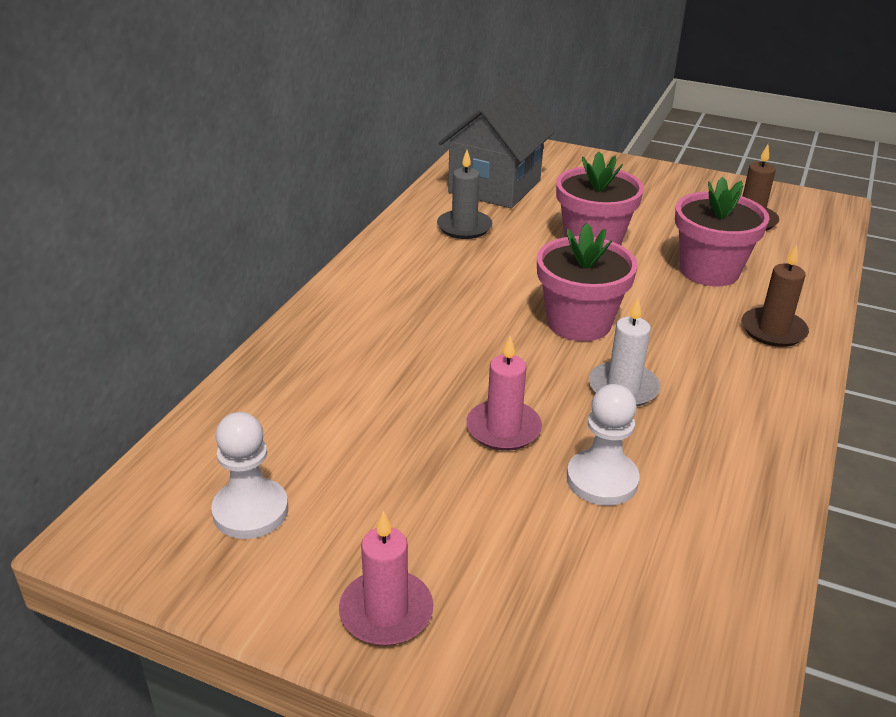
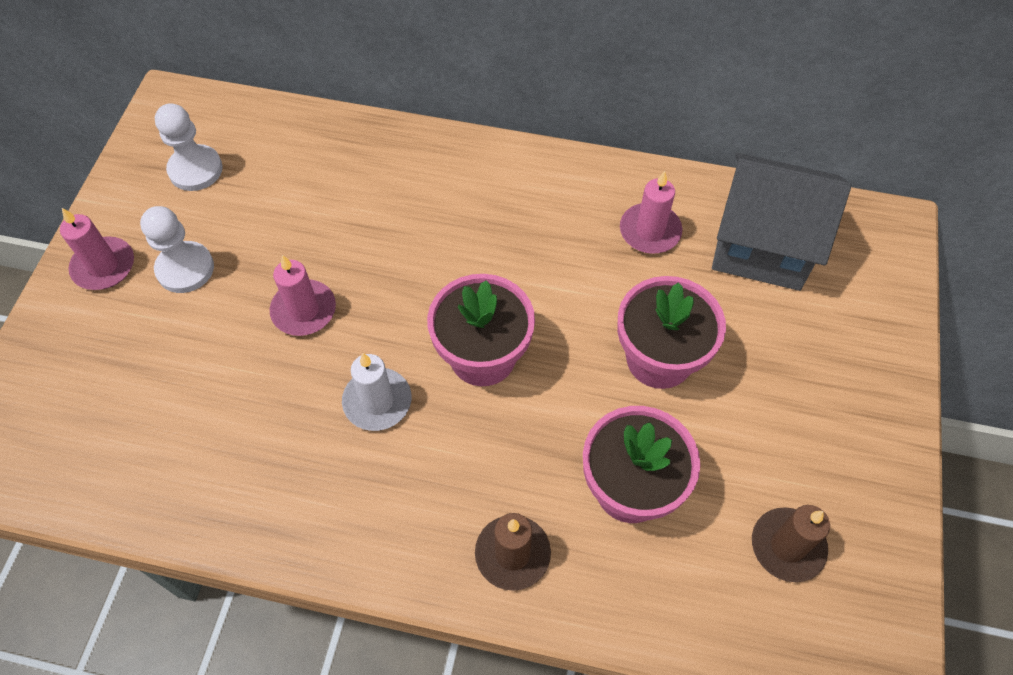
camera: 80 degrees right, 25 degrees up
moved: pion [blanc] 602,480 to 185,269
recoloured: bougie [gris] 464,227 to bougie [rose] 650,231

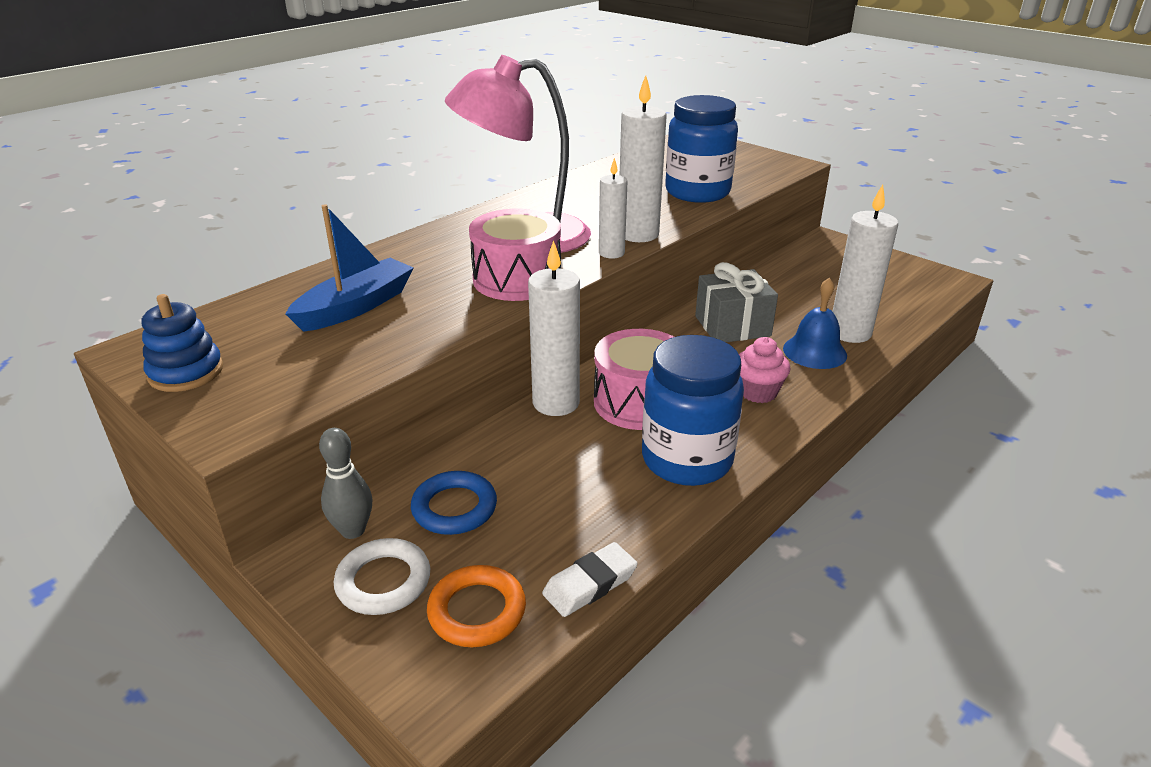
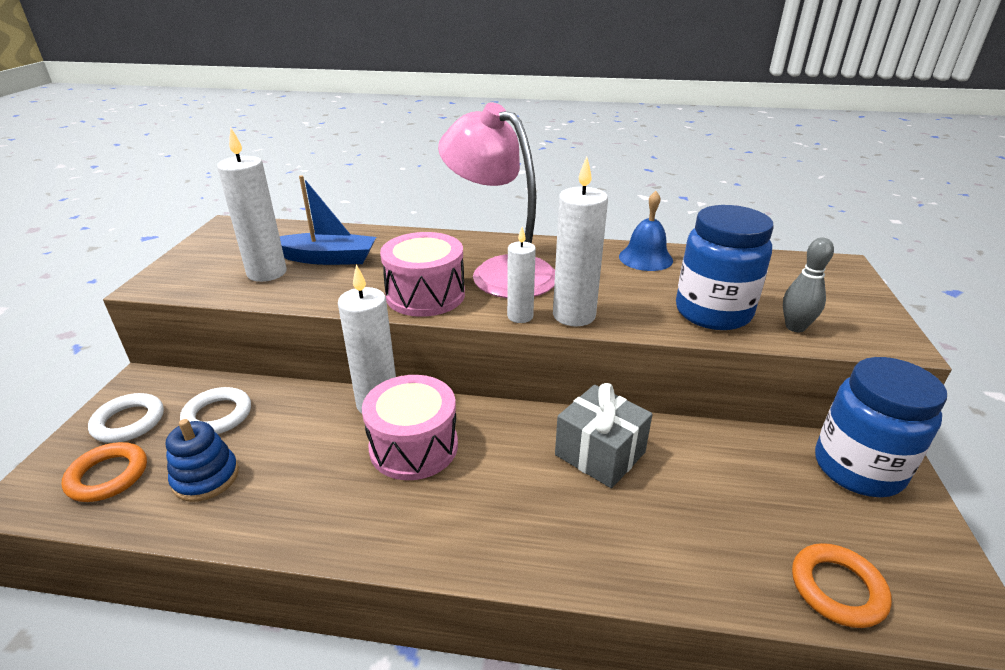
camera: 55 degrees right, 0 degrees up
removed: muffin [rose] 758,392; gomme [blanc] 590,584
added: anneau [orange] 837,588
moved: bougie [blanc] 850,333 to 267,273; cloche [bleu] 814,351 to 645,258; jouet à empiler [bleu] 186,372 to 206,478; bocal [bleu] 687,460 to 857,468; quille [gris] 353,530 to 795,327
recoloured: anneau [bleu] 454,508 to anneau [blanc] 218,415

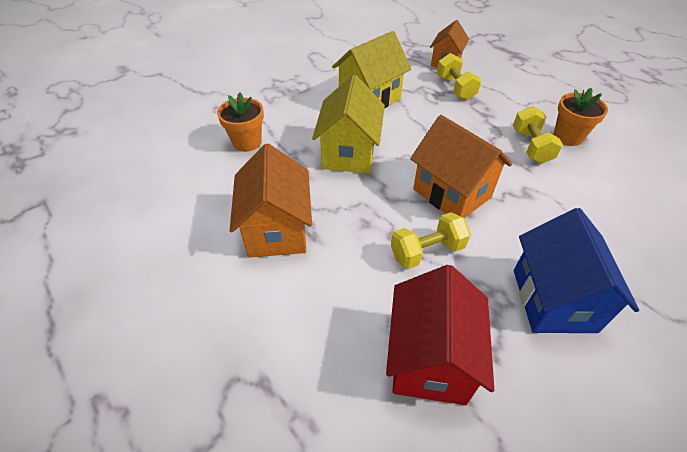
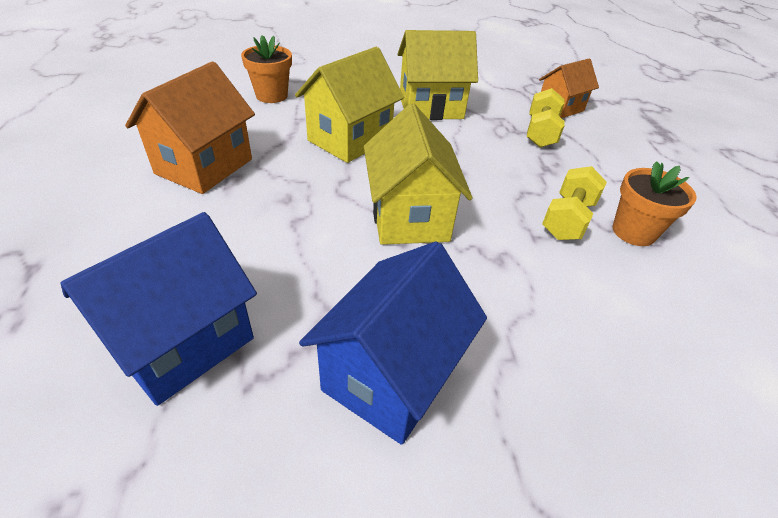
camera: 30 degrees right, 5 degrees down
removed: haltère [jaune] 427,251
recoloured: maison [orange] 452,193 to maison [jaune] 409,217; maison [rouge] 430,359 to maison [bleu] 183,343

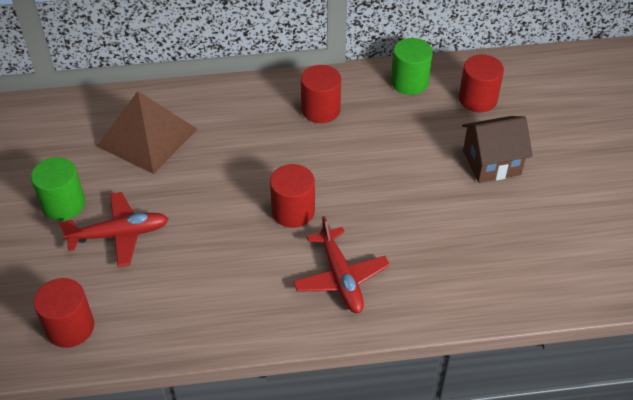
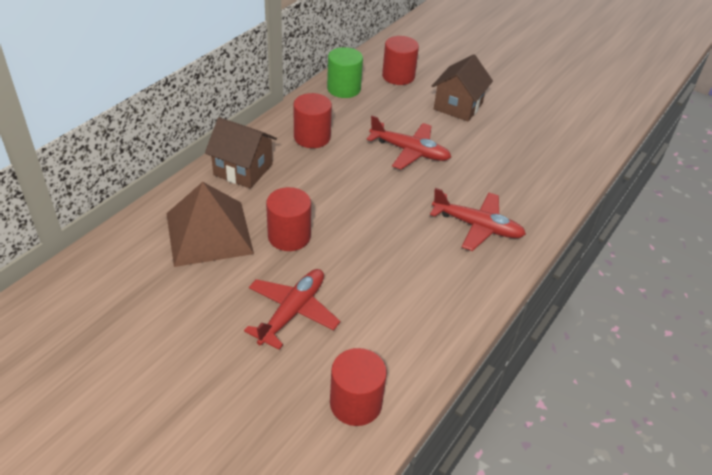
camera: 50 degrees left, 5 degrees down
removed: cylindre [vert] 63,204
added: avion [rouge] 409,151; maison [marron] 243,170
moved: cylindre [rouge] 293,211 to 289,236

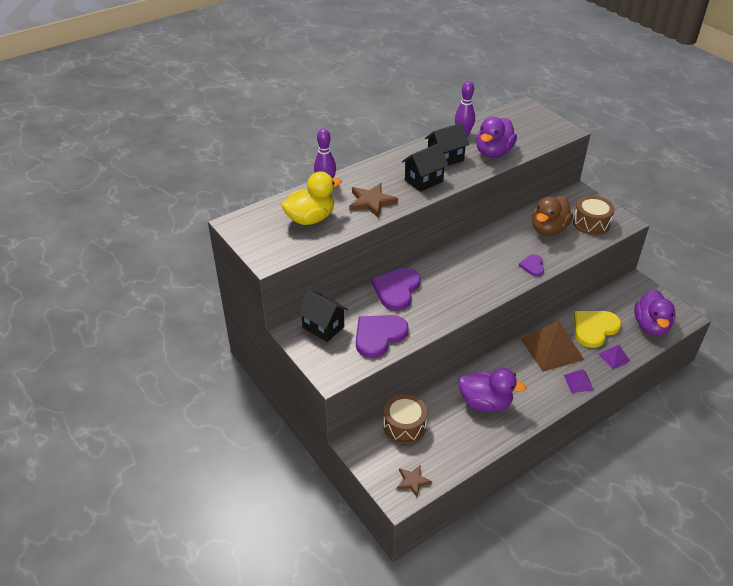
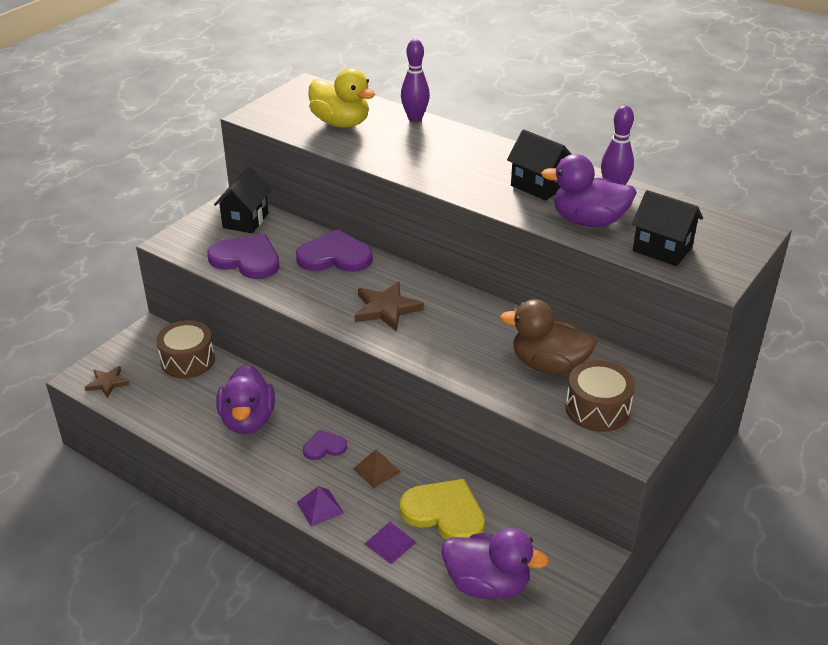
camera: 70 degrees right, 5 degrees down
moved: maison [noir] 423,181 to 662,249; étoile [marron] 371,202 to 386,309; cœur [violet] 532,266 to 324,447
turned: canard [violet] 651,326 = 487,584 150 degrees counterclockwise
resized: pyramide [marron] 552,349 = 376,470 x0.48

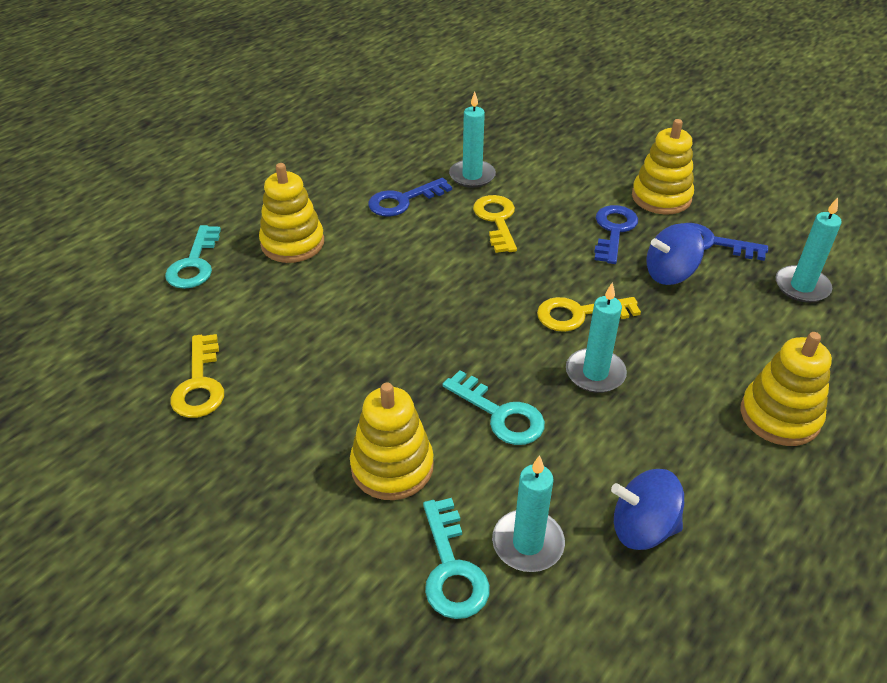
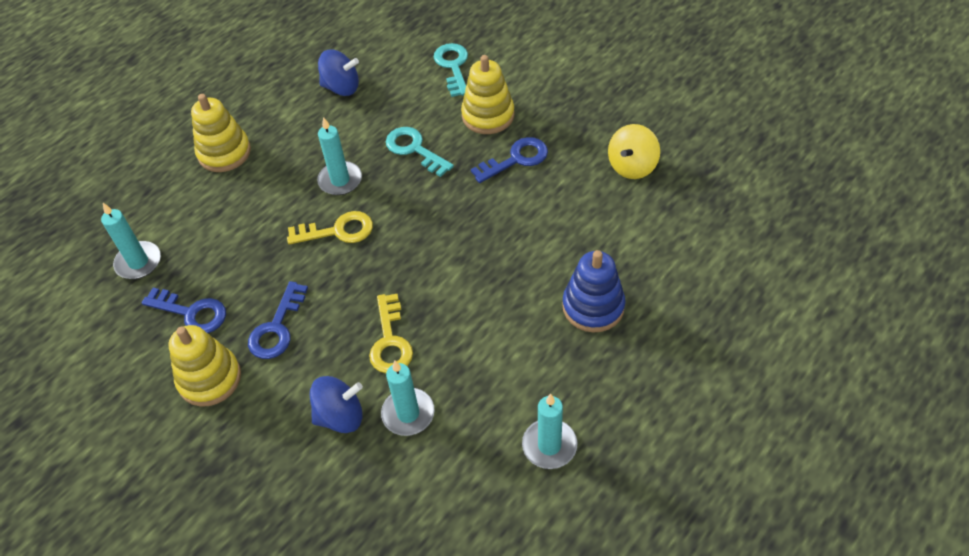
camera: 175 degrees left, 10 degrees up
removed: clé [turquoise] 194,264
moved: clé [bleu] 403,201 to 516,159; toupie [bleu] 670,274 to 340,416; bougie [turquoise] 528,543 to 549,445
replaced: clé [jaune] 199,384 to toupie [jaune] 632,166
recoloured: jouet à empiler [jaune] 292,243 to jouet à empiler [bleu] 593,306

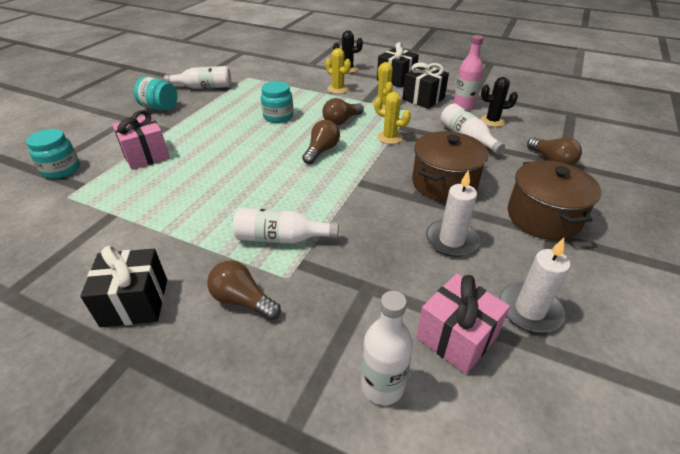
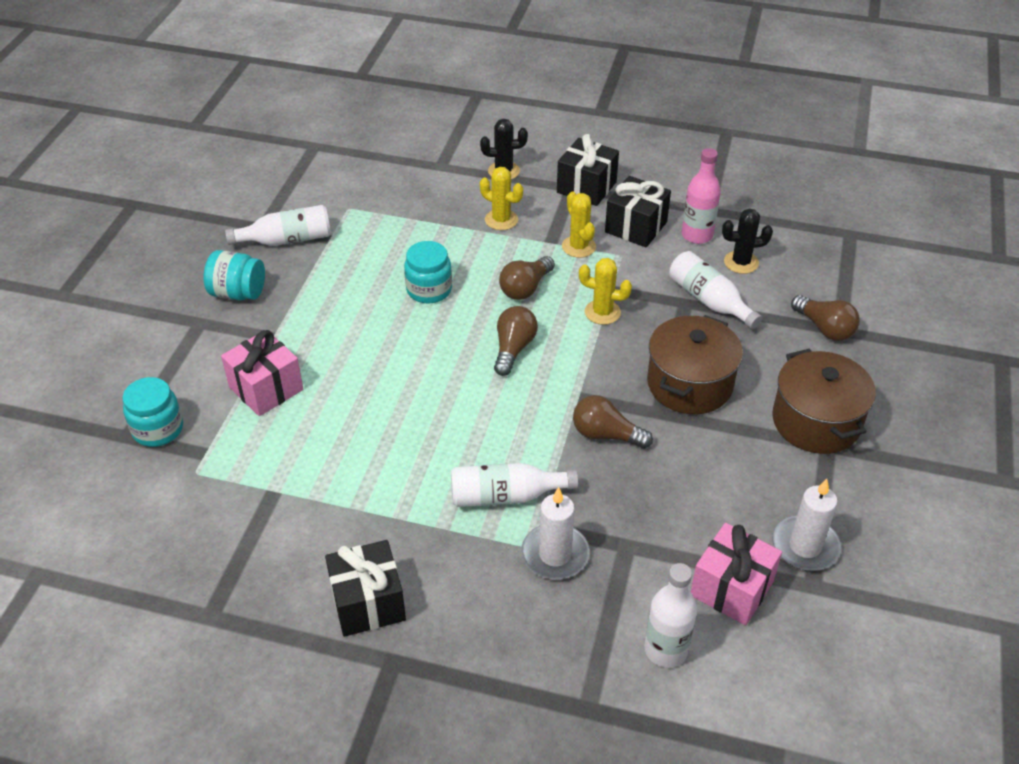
camera: 10 degrees left, 5 degrees up
moved: bougie [blanc] 451,240 to 555,554; ampoule [marron] 243,300 to 606,434

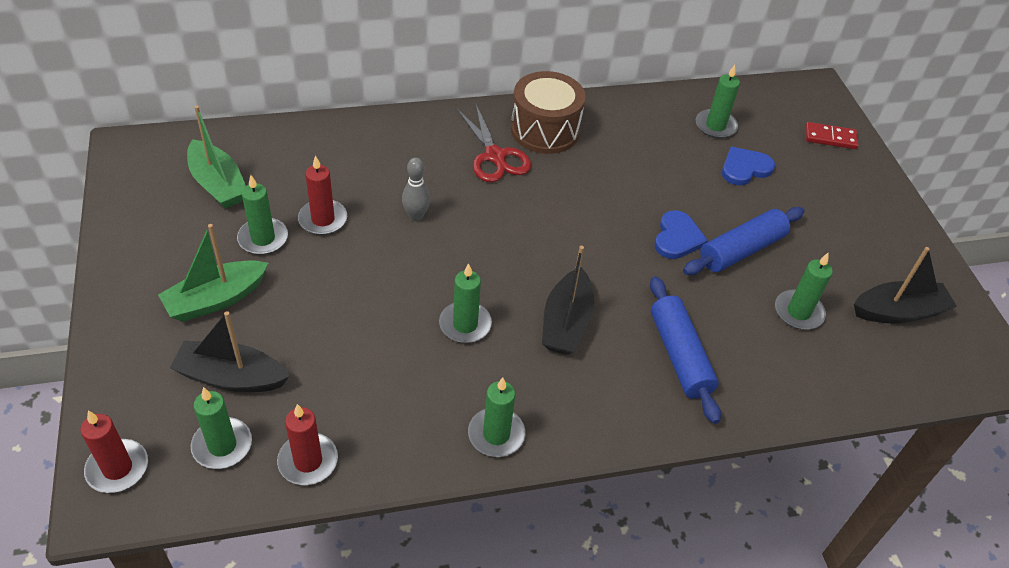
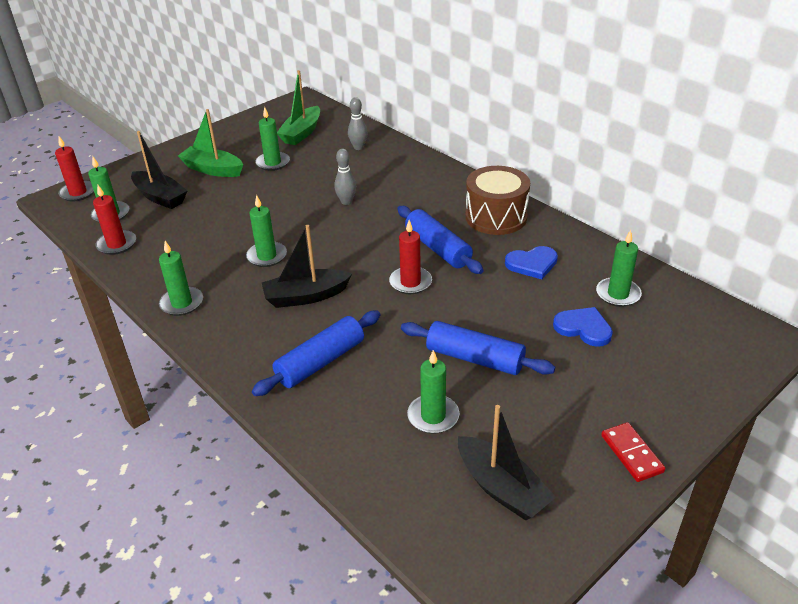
camera: 65 degrees right, 10 degrees down
removed: ciseaux [rouge] 495,156
added: quille [gris] 358,147; rouleau à pâtisserie [bleu] 437,248
moved: domino [rouge] 830,138 to 632,454; bougie [rouge] 323,219 to 410,282; cœur [bleu] 677,237 to 532,264
turned: bateau [noir] 231,377 = 160,197 150 degrees clockwise

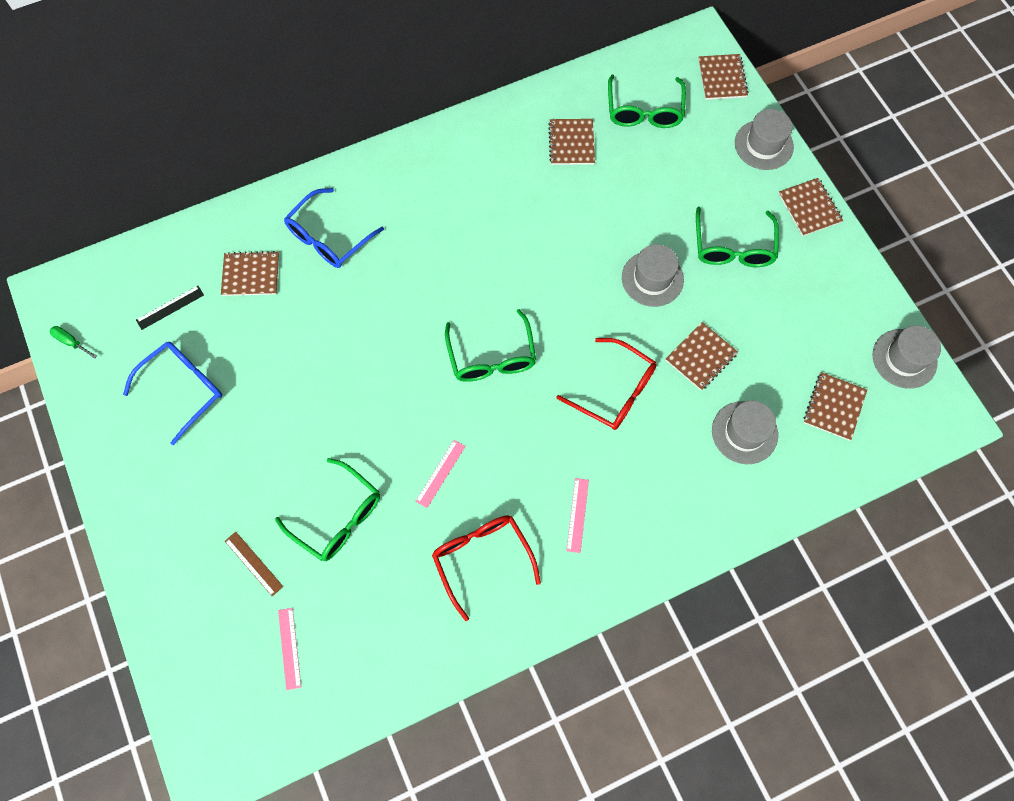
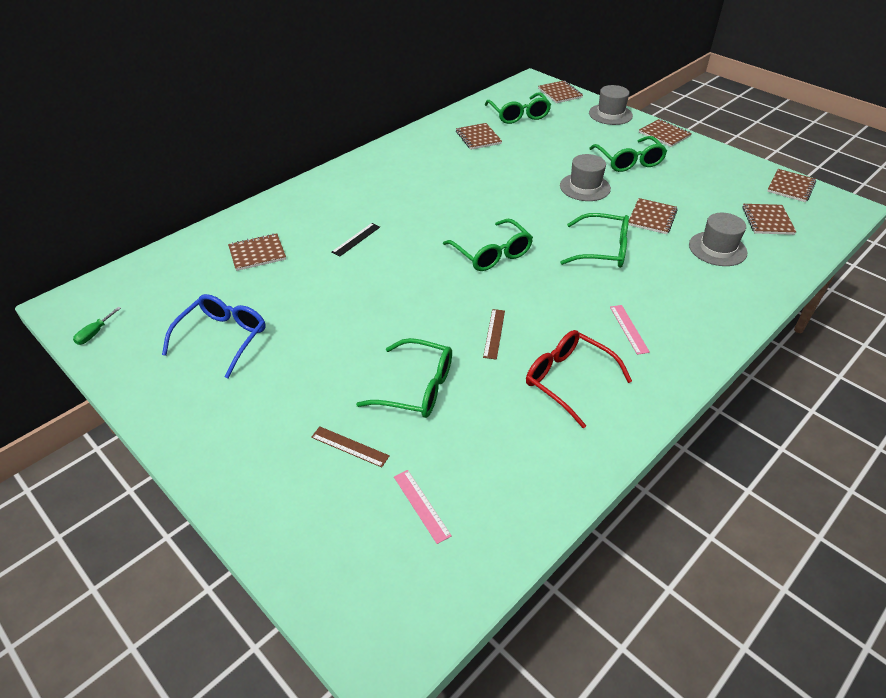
camera: 20 degrees left, 25 degrees down
removed: lunettes [bleu] 329,237
moved: règle [noir] 170,307 to 356,239
replaced: chapeau [gris] 904,358 to carnet [marron] 790,187
recoloured: lunettes [rouge] 614,391 to lunettes [vert] 602,250; règle [rose] 440,473 to règle [marron] 494,333
turned: tournevis [vert] 71,342 = 95,333 75 degrees counterclockwise

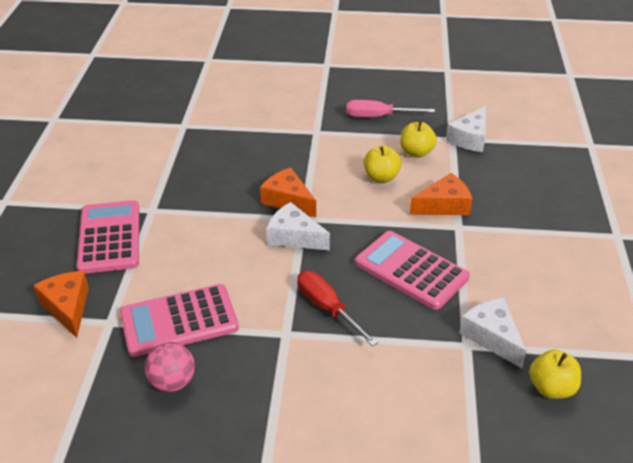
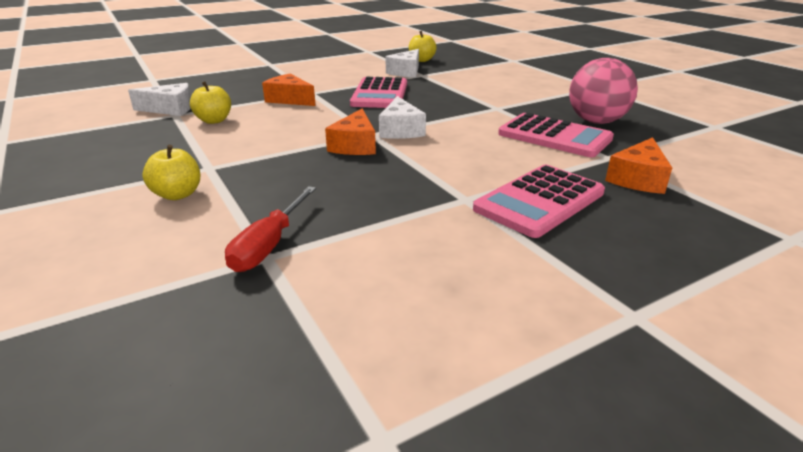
camera: 125 degrees left, 10 degrees down
removed: tournevis [rose] 378,117
moved: pomme [jaune] 381,177 to 177,194; tournevis [rouge] 327,308 to 269,245
resized: balle [rose] 172,382 = 596,121 x1.61

